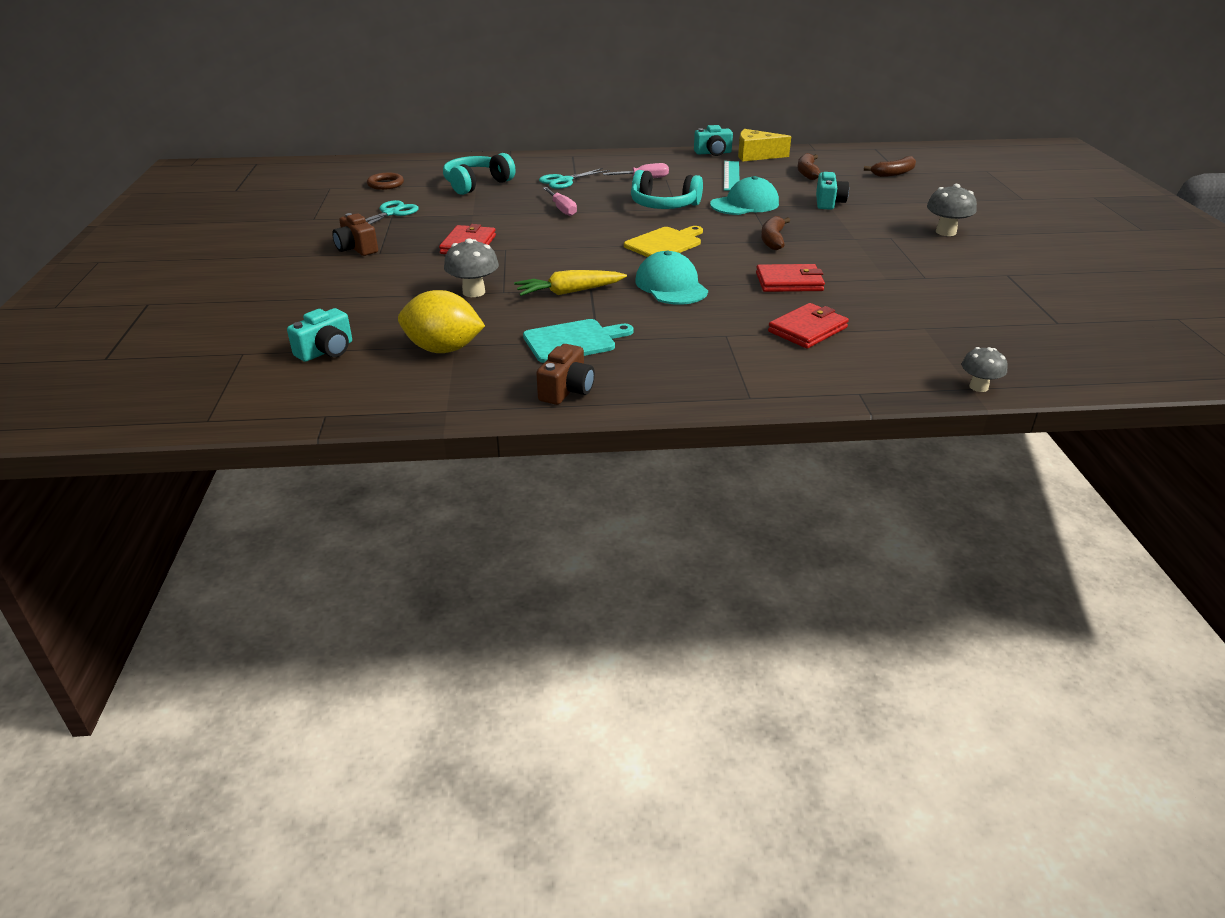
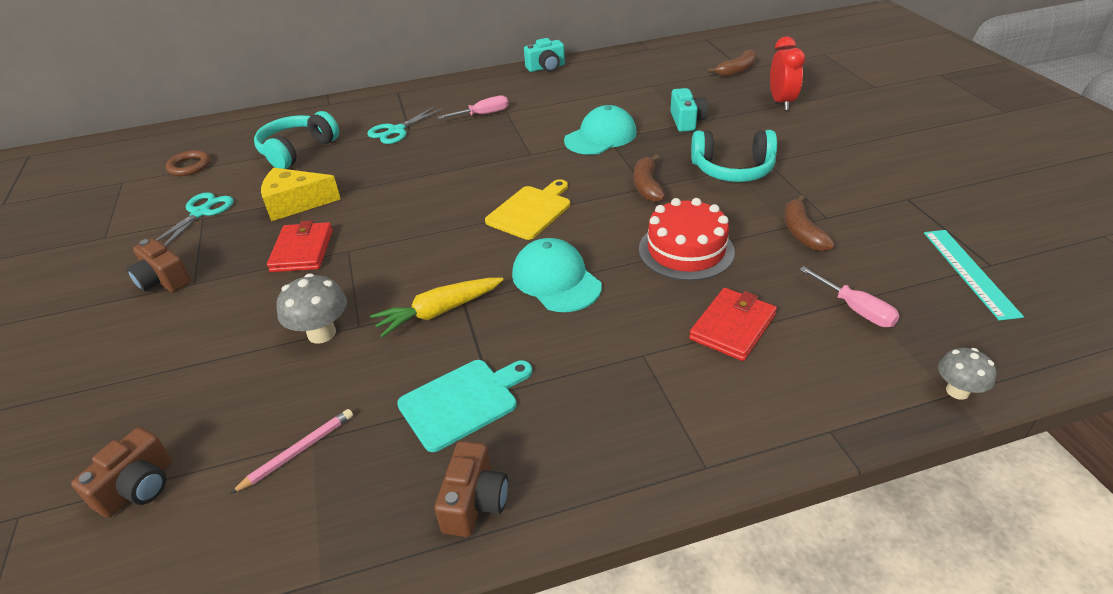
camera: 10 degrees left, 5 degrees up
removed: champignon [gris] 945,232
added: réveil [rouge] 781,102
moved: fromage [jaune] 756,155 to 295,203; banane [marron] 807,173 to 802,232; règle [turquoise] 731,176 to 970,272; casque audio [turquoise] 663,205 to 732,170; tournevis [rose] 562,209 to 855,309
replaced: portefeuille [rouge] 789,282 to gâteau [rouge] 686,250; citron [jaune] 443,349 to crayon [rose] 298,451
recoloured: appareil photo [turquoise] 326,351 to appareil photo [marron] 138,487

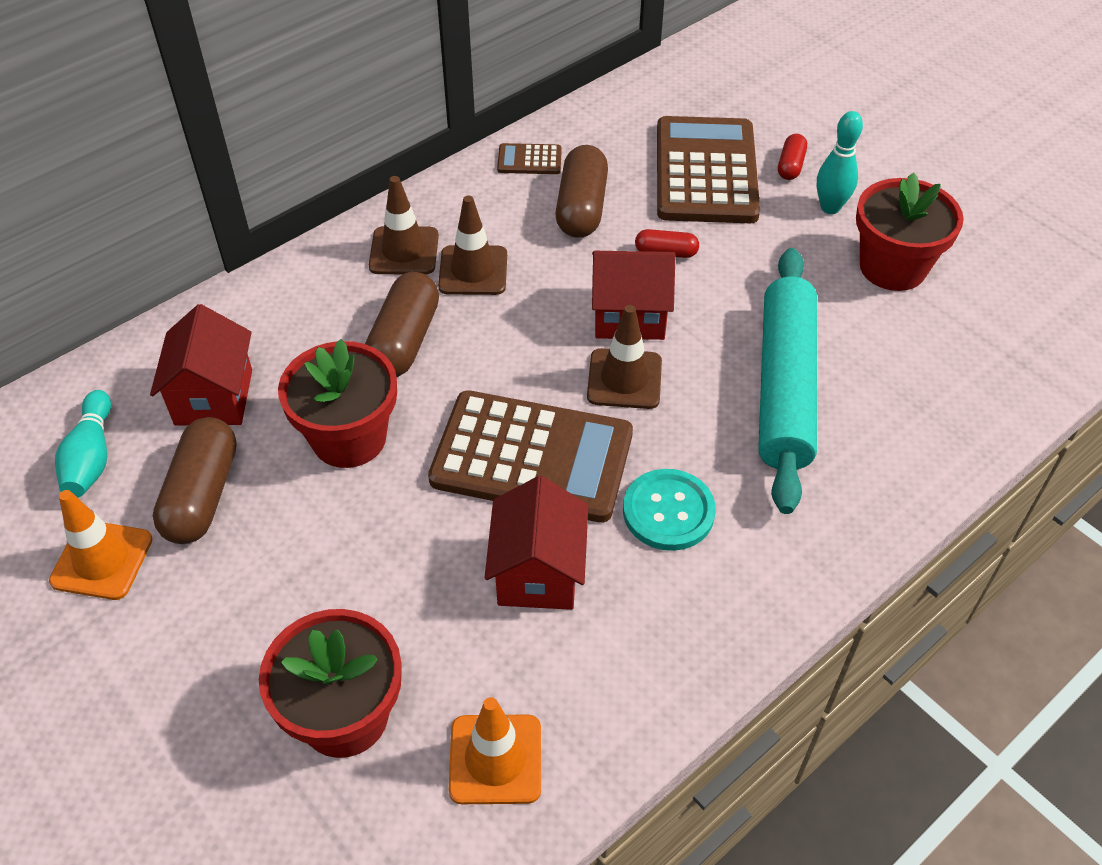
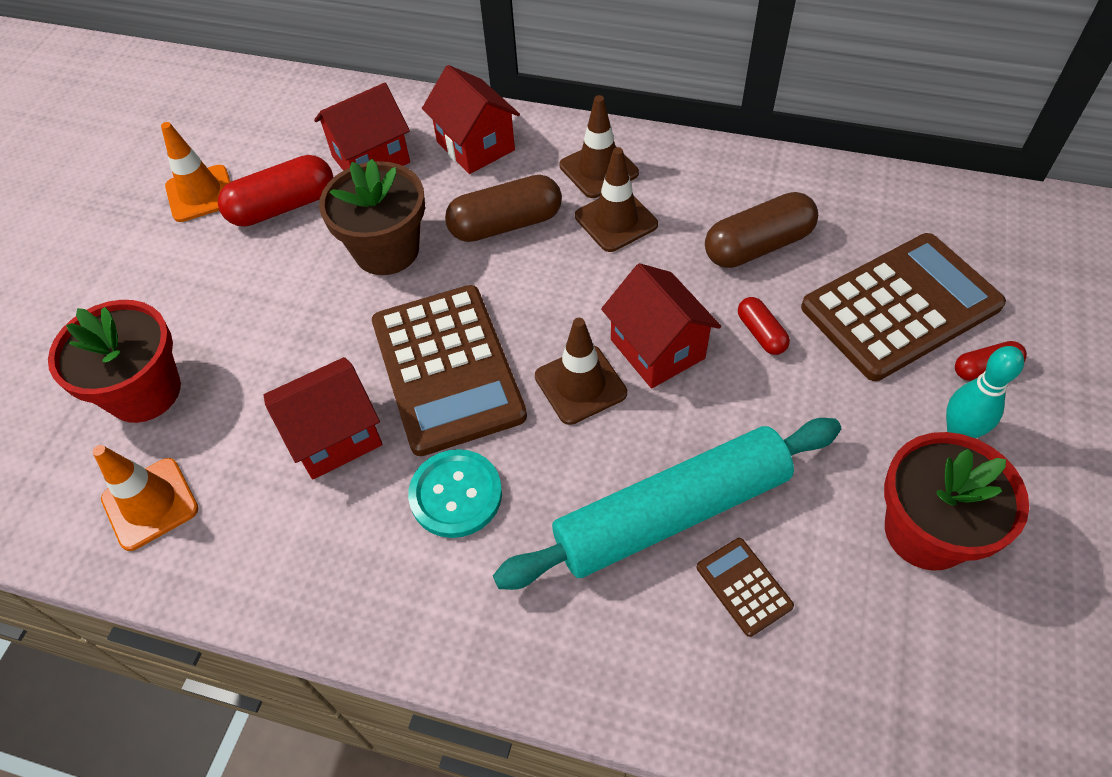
camera: 60 degrees right, 5 degrees up
removed: quille [turquoise] 91,457
added: maison [rouge] 475,146
moved: calculatrice [marron] 529,160 to 743,586
recoloured: pot de fleurs [rouge] 349,438 to pot de fleurs [marron] 386,250; gélule [marron] 202,495 to gélule [rouge] 283,207

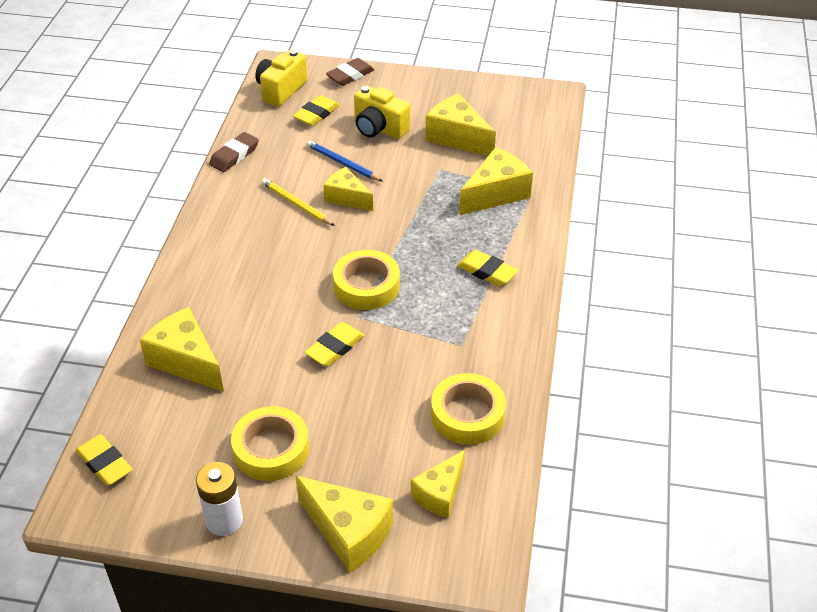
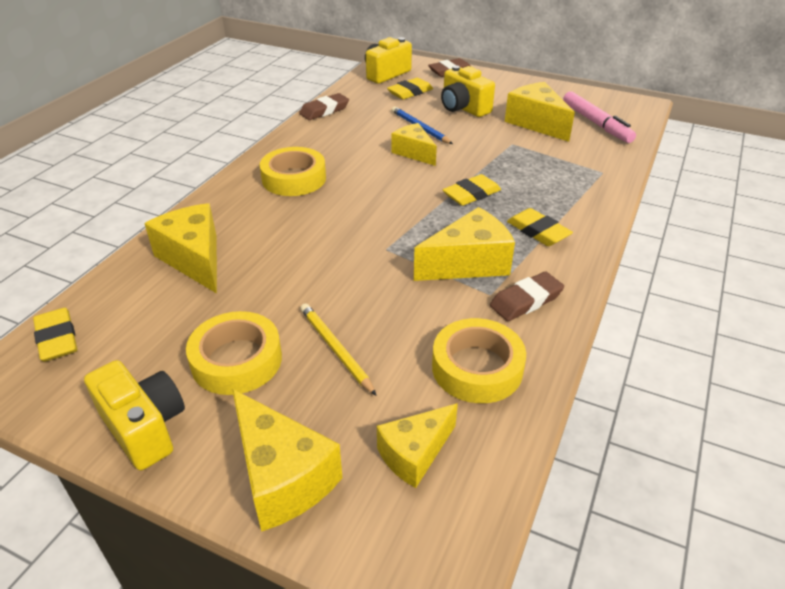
camera: 15 degrees right, 5 degrees down
added: feutre [rose] 596,123; gomme [marron] 526,300
moved: fromage [jaune] 496,194 to 468,263; crayon [jaune] 296,204 to 335,349; ruban adhésif [jaune] 366,286 to 294,178; gomme [jaune] 335,348 to 471,194
replaced: pile [blanc] 224,520 to appareil photo [jaune] 145,428

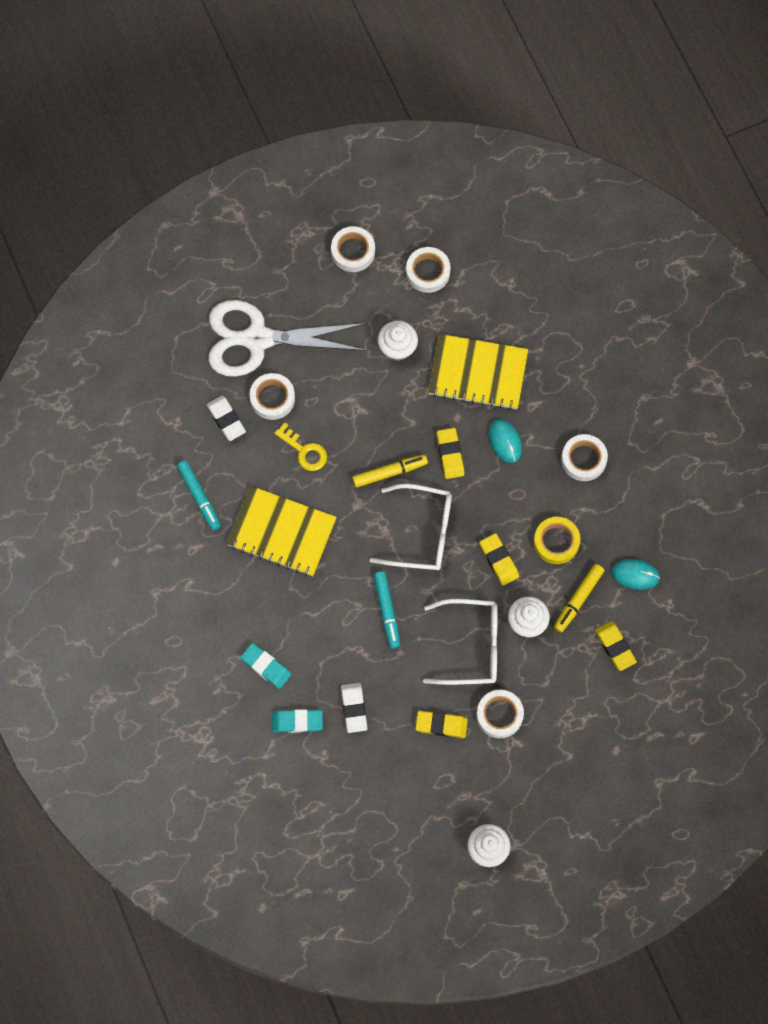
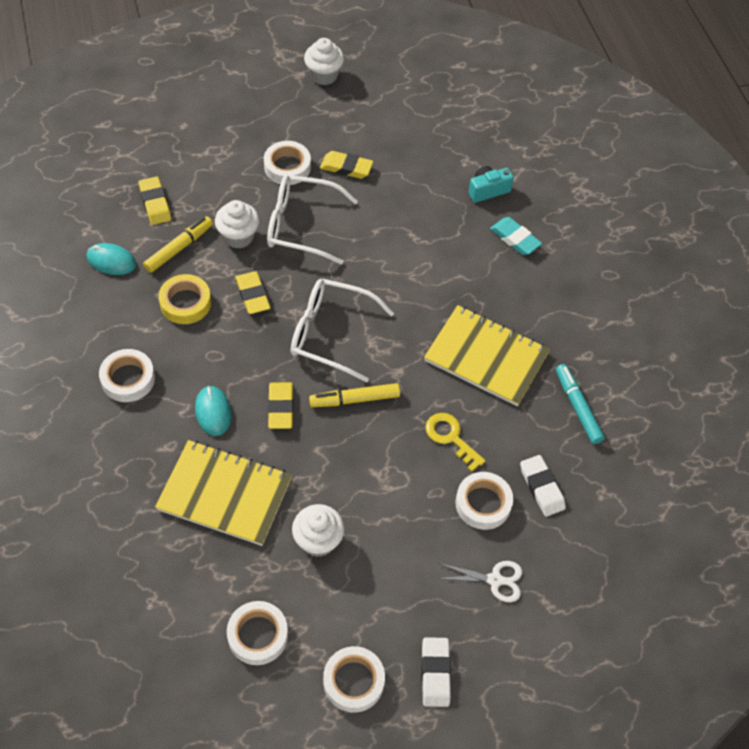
camera: 175 degrees left, 15 degrees down
removed: feutre [turquoise] 387,611
moved: gomme [blanc] 354,708 to 435,673
replaced: gomme [turquoise] 297,721 to appareil photo [turquoise] 488,190
resized: ciseaux [blanc] 258,339 = 495,580 x0.41

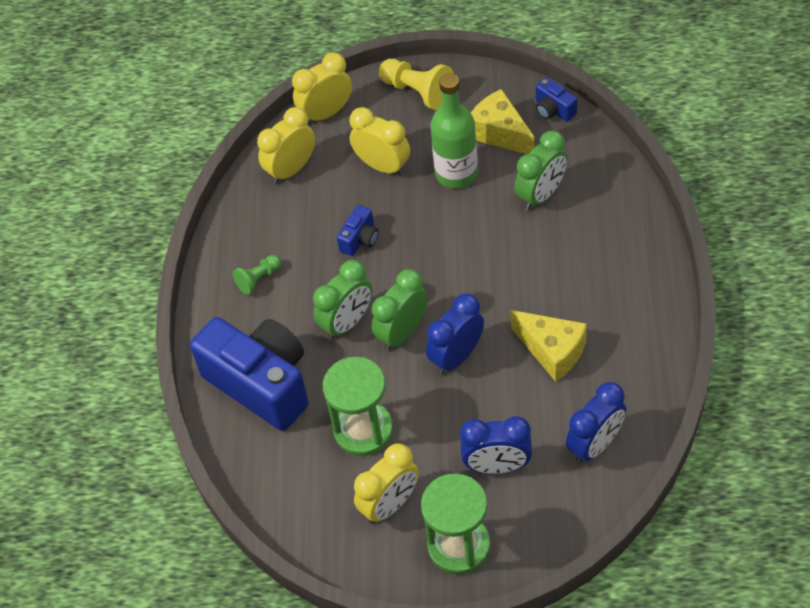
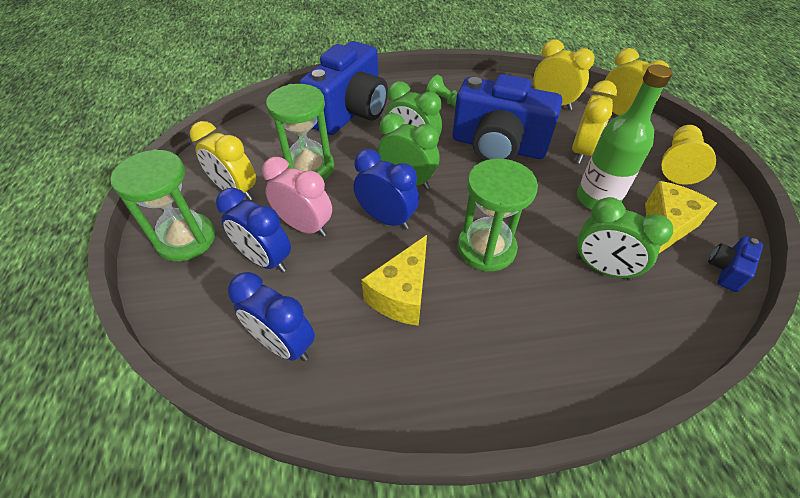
camera: 75 degrees right, 5 degrees down
added: réveil [rose] 305,226; sablier [vert] 486,248
turned: réveil [bleu] 497,466 = 265,259 45 degrees counterclockwise
resized: appareil photo [bleu] 360,239 = 498,146 x2.39

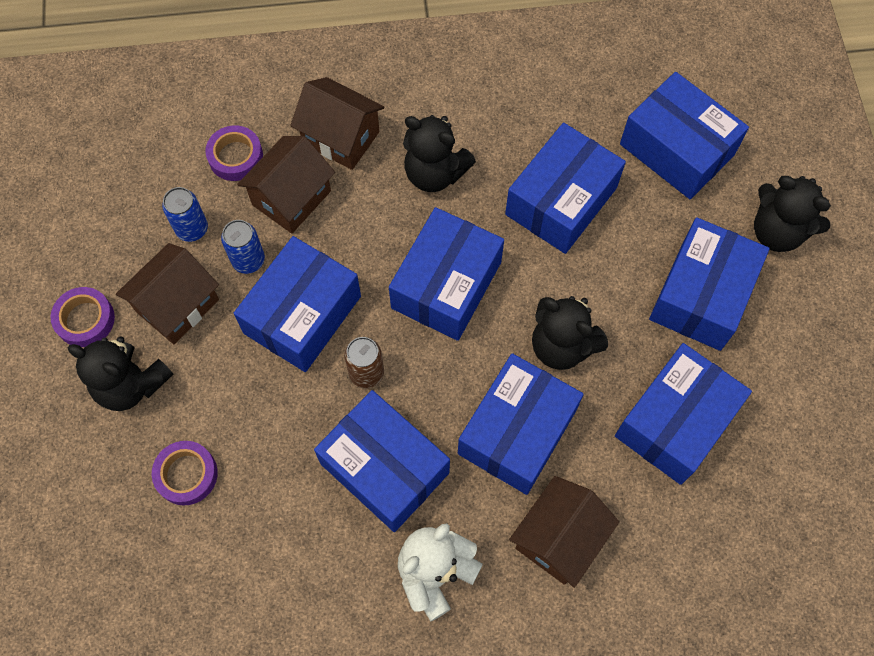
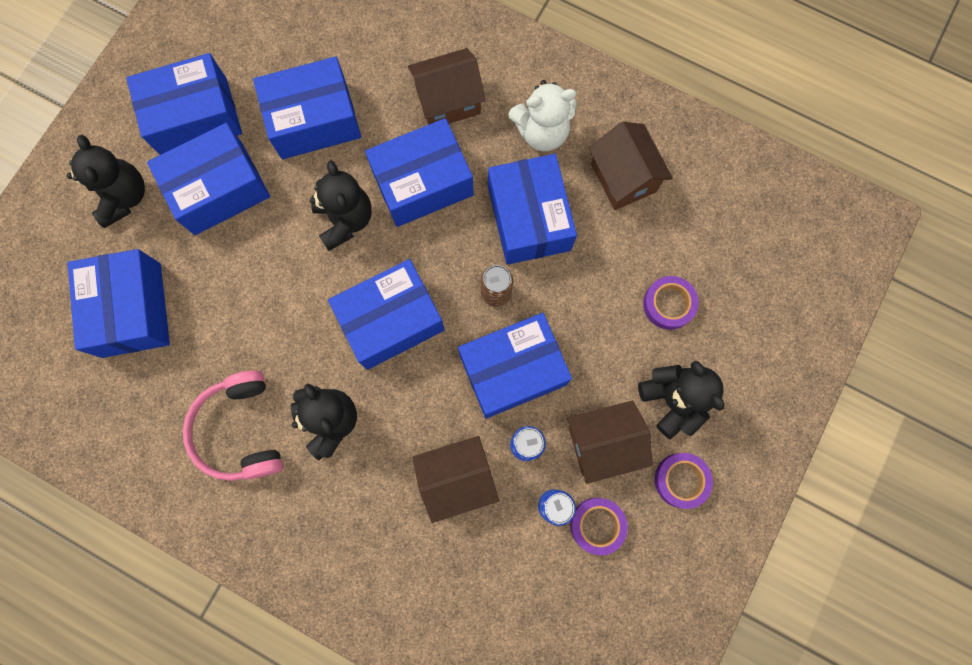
camera: 145 degrees left, 10 degrees up
added: casque audio [rose] 240,430
moved: maison [marron] 341,137 to 623,178; boîte [bleu] 561,201 to 195,117; ruban adhésif [violet] 235,157 to 597,525

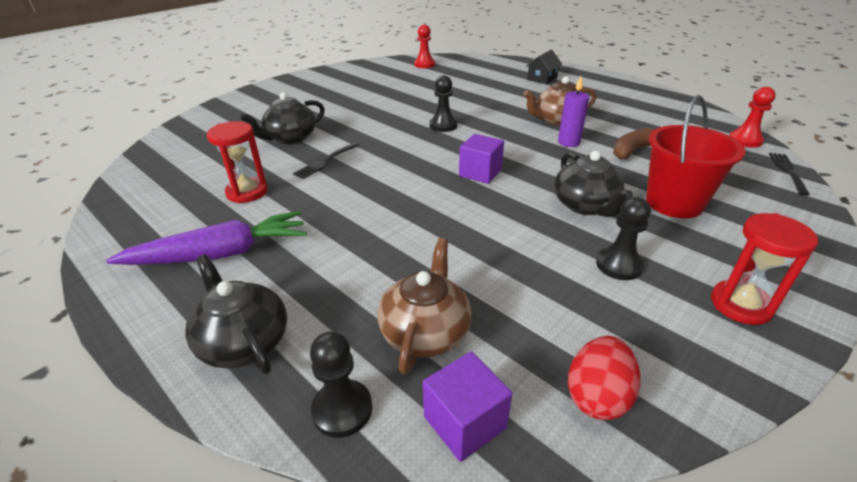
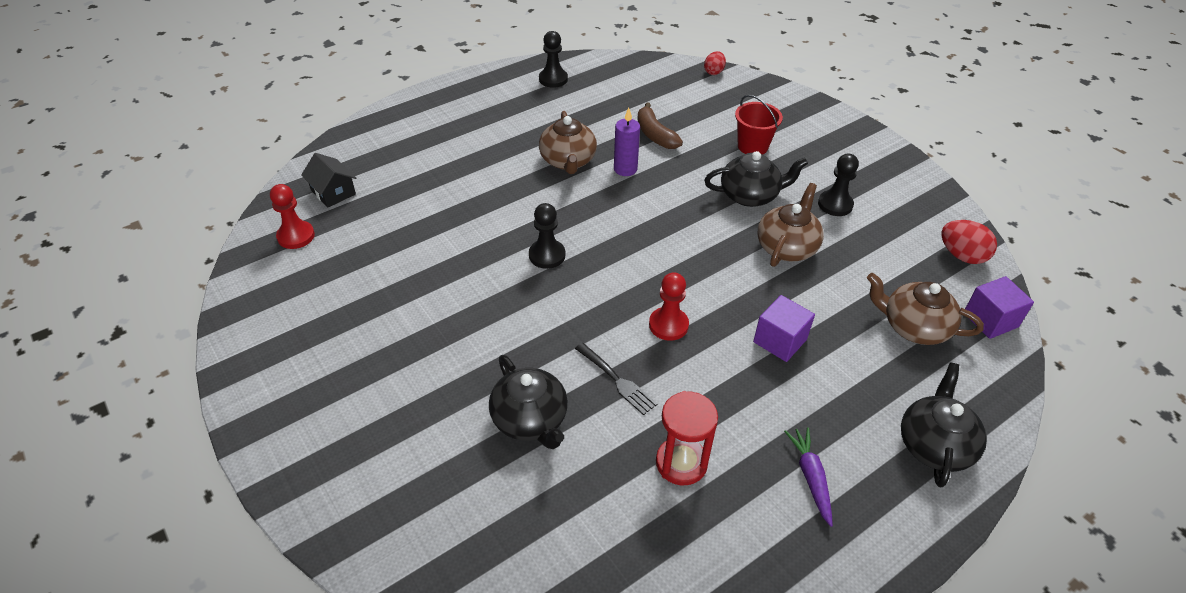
camera: 80 degrees left, 10 degrees up
removed: sablier [rouge] 740,305
added: théière [marron] 786,247
moved: maison [noir] 542,78 to 333,192; pion [rouge] 745,140 to 668,325; cube [violet] 480,173 to 780,341; pion [noir] 342,409 to 553,79
replaced: fourchette [noir] 788,172 to œuf [rouge] 713,72
turned: théière [noir] 244,342 = 934,445 135 degrees clockwise
resized: seau [rouge] 674,203 = 752,146 x0.67; carotte [violet] 220,254 = 810,478 x0.55

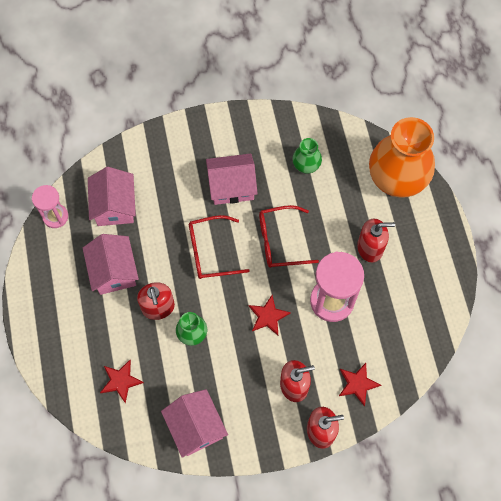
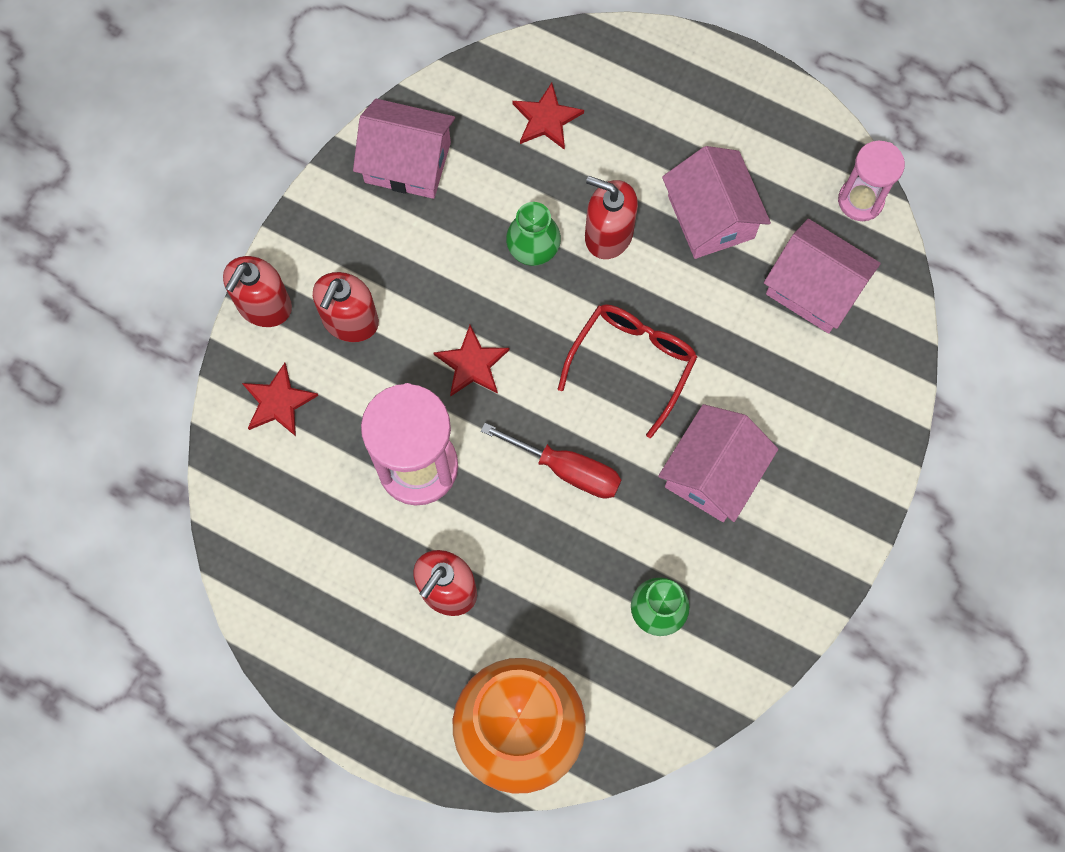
camera: 130 degrees right, 5 degrees up
replaced: lunettes [rouge] 280,241 to tournevis [rouge] 567,470
turned: maison [rose] 113,271 = 711,217 45 degrees clockwise

